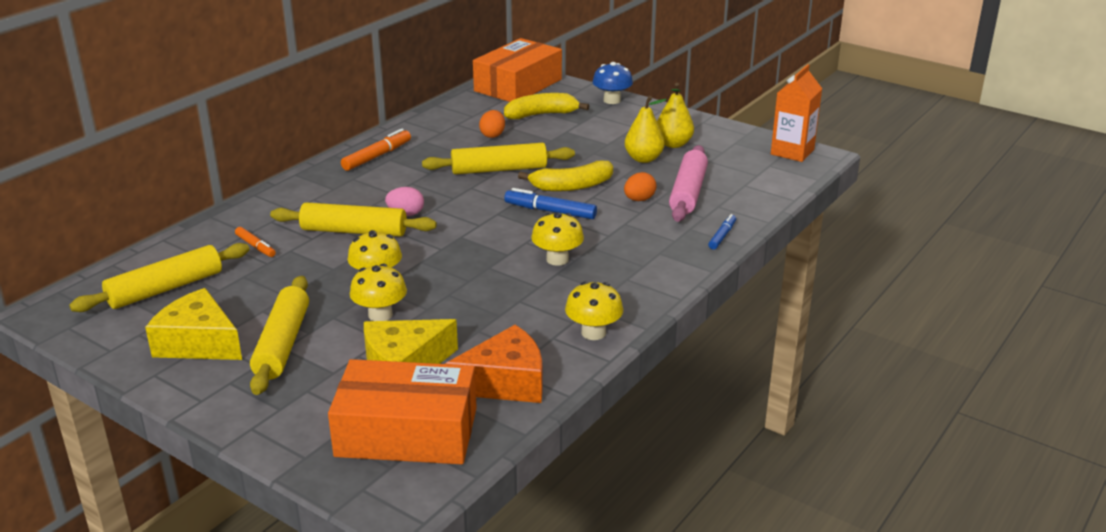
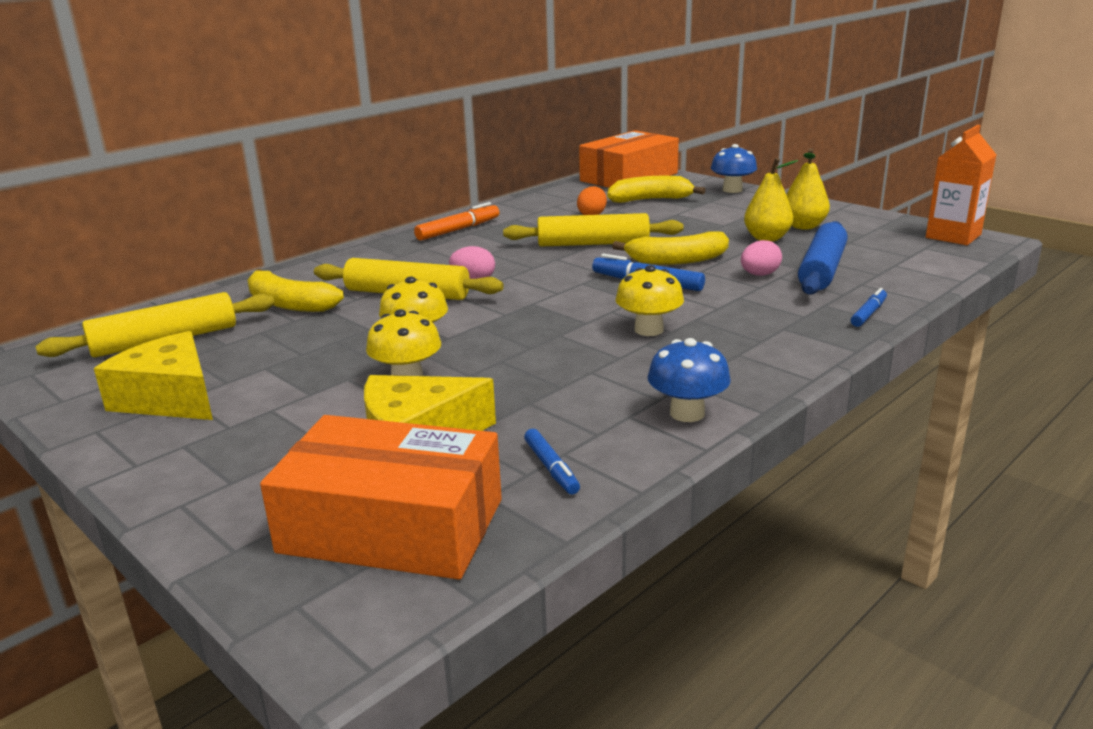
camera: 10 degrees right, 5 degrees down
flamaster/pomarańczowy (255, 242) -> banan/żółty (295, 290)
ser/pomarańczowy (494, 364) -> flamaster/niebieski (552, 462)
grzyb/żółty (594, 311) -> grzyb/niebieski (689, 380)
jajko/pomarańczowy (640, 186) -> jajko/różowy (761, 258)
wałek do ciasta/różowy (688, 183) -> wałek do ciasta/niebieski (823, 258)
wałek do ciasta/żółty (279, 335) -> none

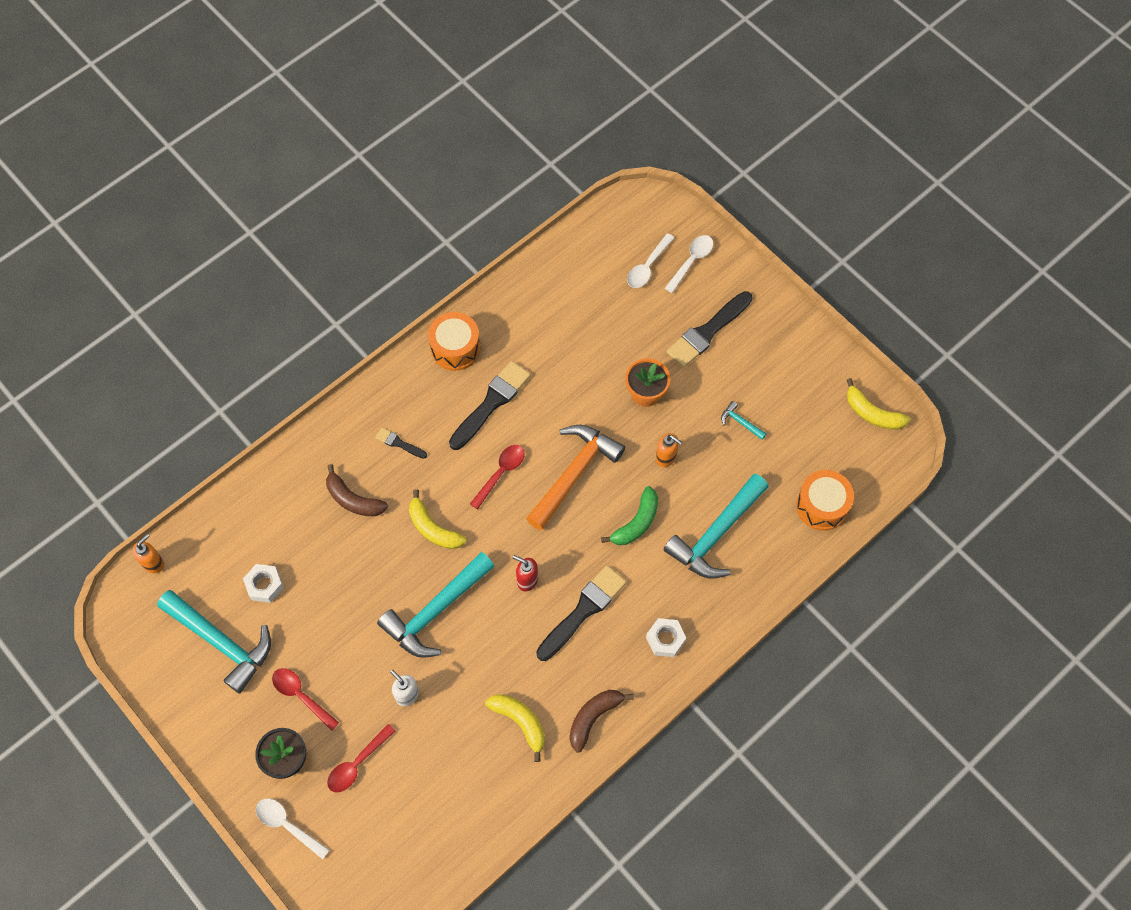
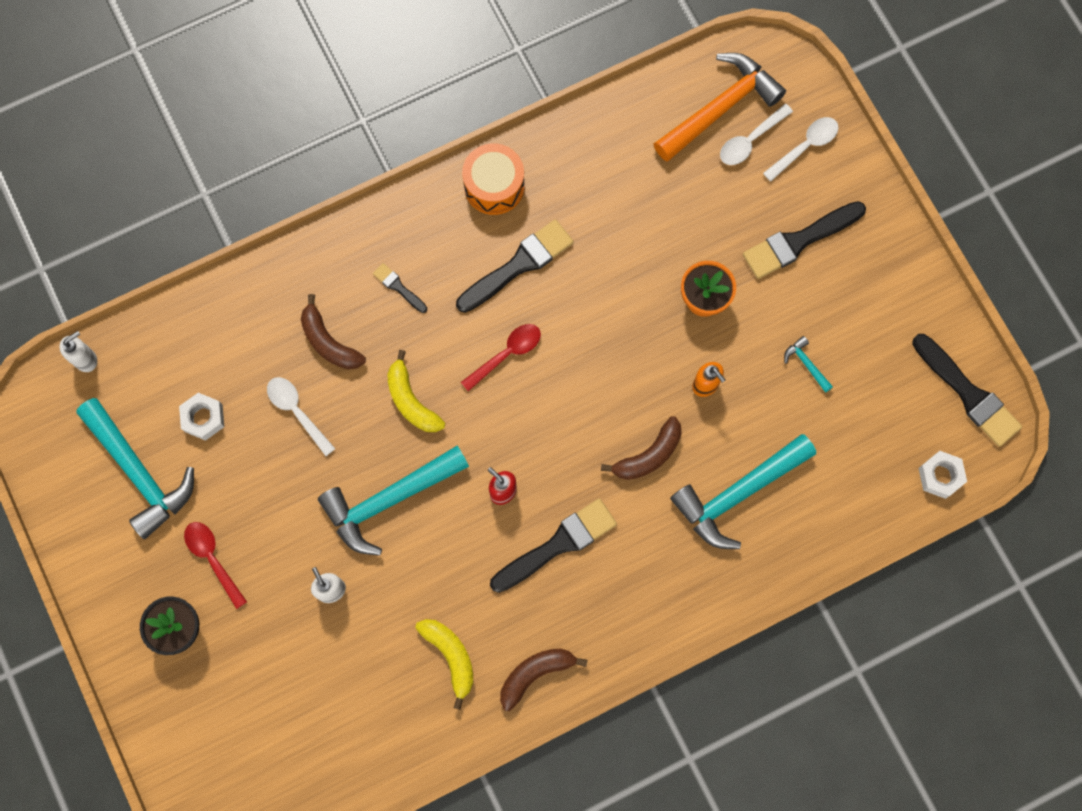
camera: 15 degrees right, 10 degrees up
dozownik mydła/pomarańczowy (148, 553) -> dozownik mydła/biały (78, 351)
łyżka/biały (293, 829) -> łyżka/biały (301, 416), move
banan/zielony (629, 515) -> banan/brązowy (641, 448)
młotek/pomarańczowy (575, 477) -> młotek/pomarańczowy (720, 107), move
banan/żółty (878, 404) -> pędzel/czarny (967, 390)
nakrętka/biały (666, 637) -> nakrętka/biały (942, 475), move
łyżka/czerwony (361, 758) -> none
bęben/pomarańczowy (825, 500) -> none

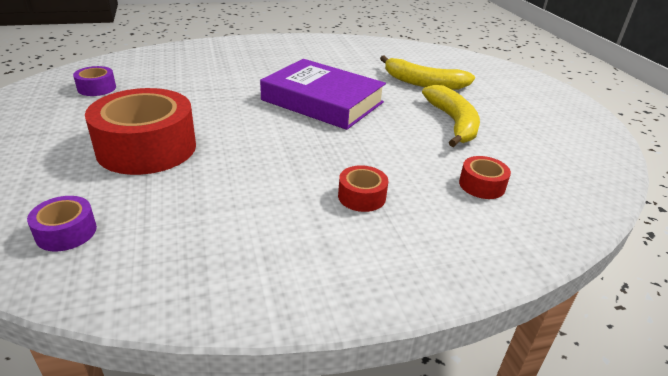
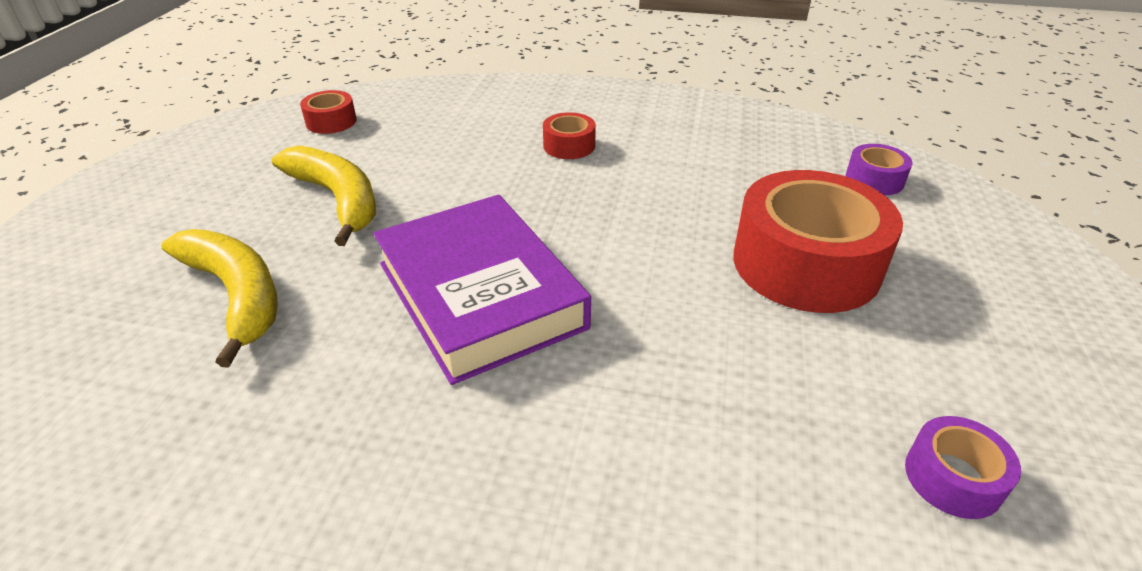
camera: 150 degrees left, 5 degrees up
banan/żółty (451, 116) -> banan/żółty (324, 195), 120 degrees clockwise
taśma klejąca/czerwony (485, 177) -> taśma klejąca/czerwony (328, 112), move

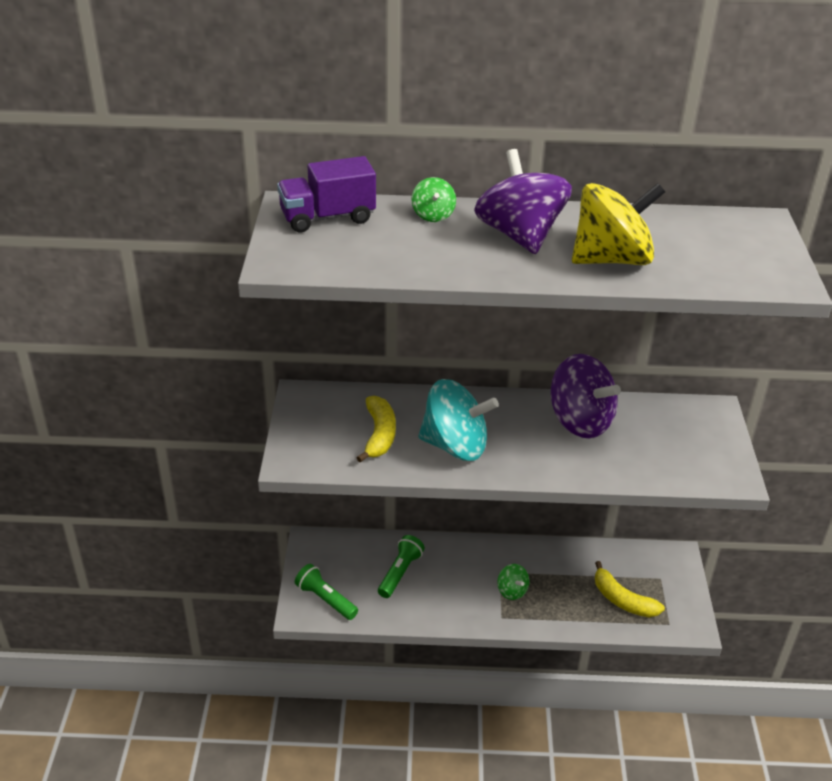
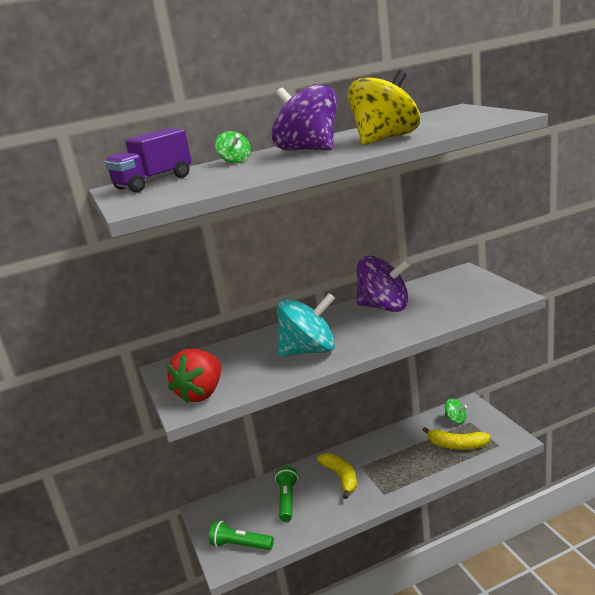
camera: 20 degrees left, 15 degrees down
none -> truskawka/czerwony (194, 376)
banan/żółty (376, 429) -> banan/żółty (337, 476), move
bączek/zielony (513, 582) -> bączek/zielony (456, 411), move

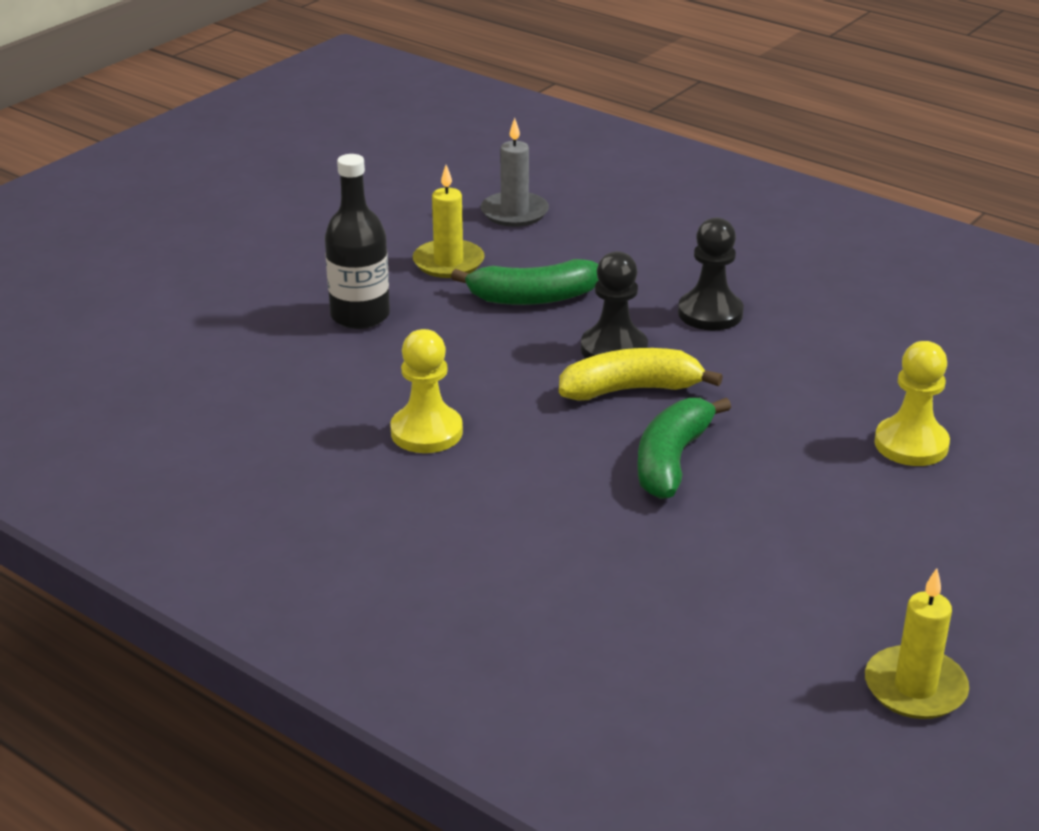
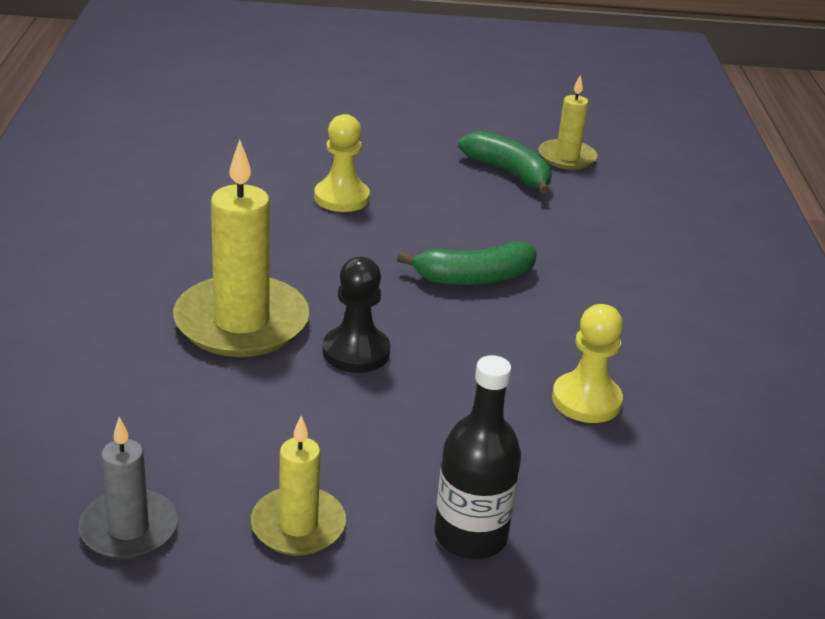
camera: 130 degrees left, 0 degrees up
pionek/czarny (711, 273) -> świeca/żółty (241, 248)
banan/zielony (525, 282) -> banan/zielony (505, 162), move
banan/żółty (641, 374) -> none

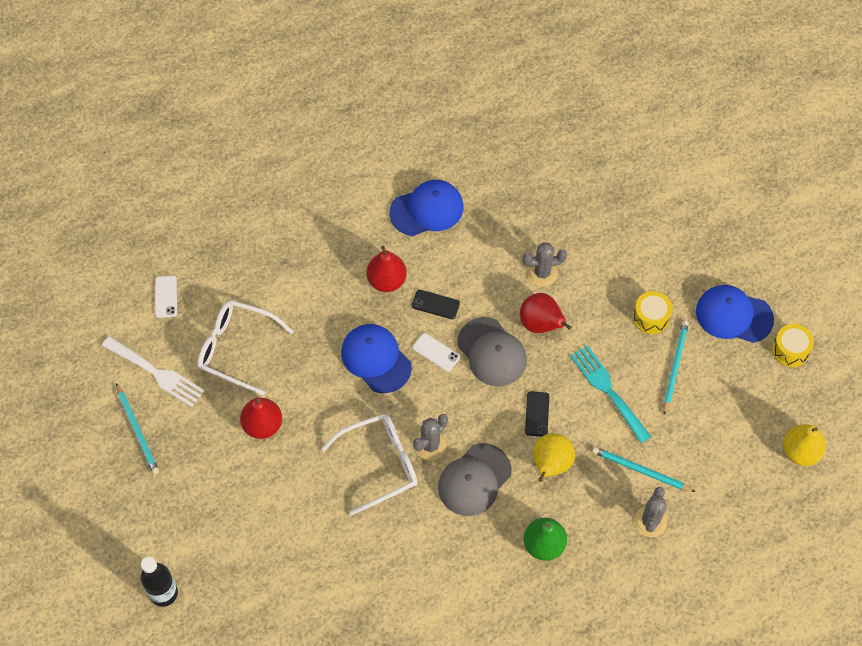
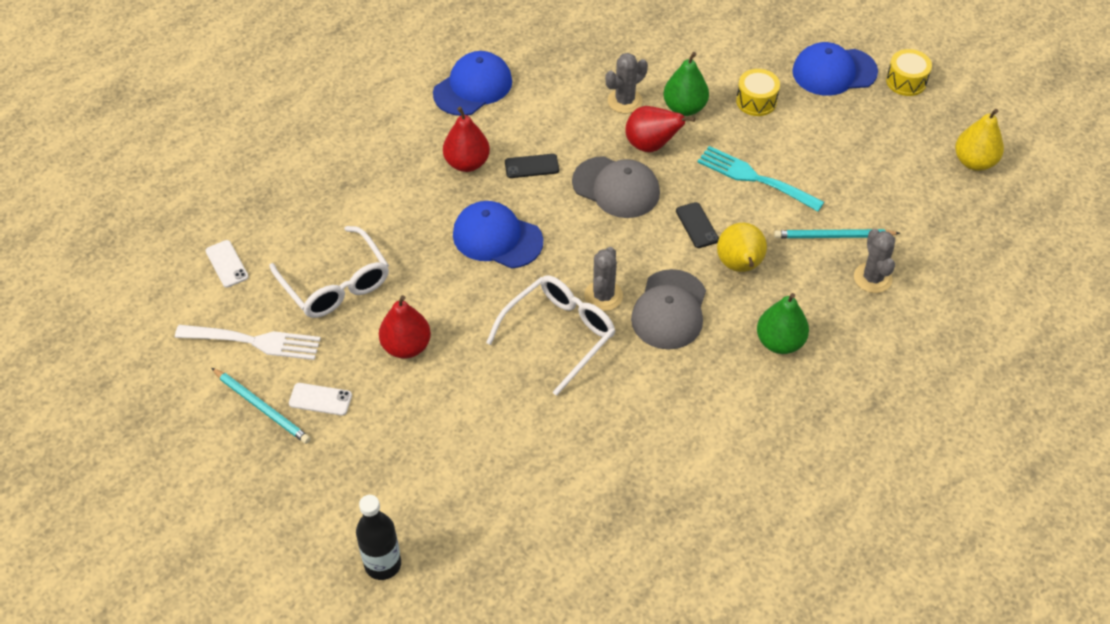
camera: 25 degrees left, 10 degrees down
okulary/biały (245, 348) -> okulary/biały (329, 272), 120 degrees counterclockwise
telefon/biały (436, 352) -> telefon/biały (320, 399), move
none -> gruszka/zielony (686, 84)
ołówek/turkusowy (676, 367) -> none

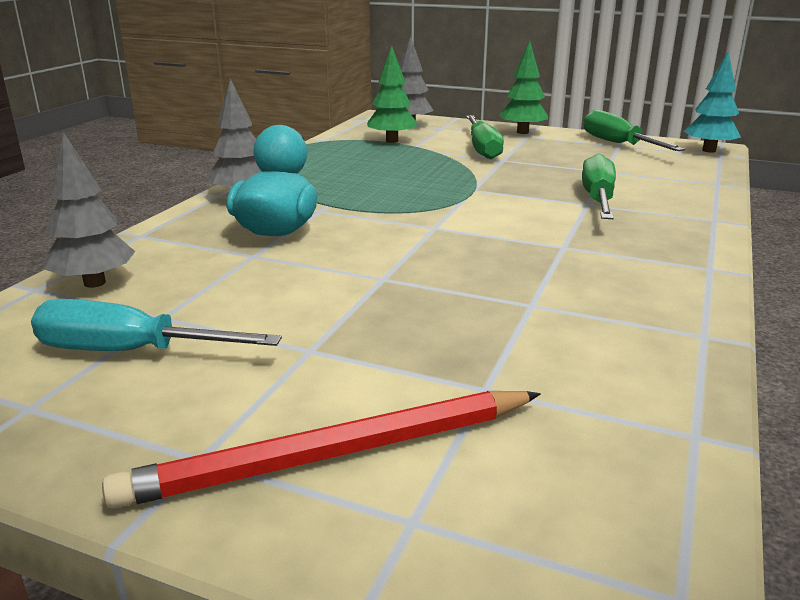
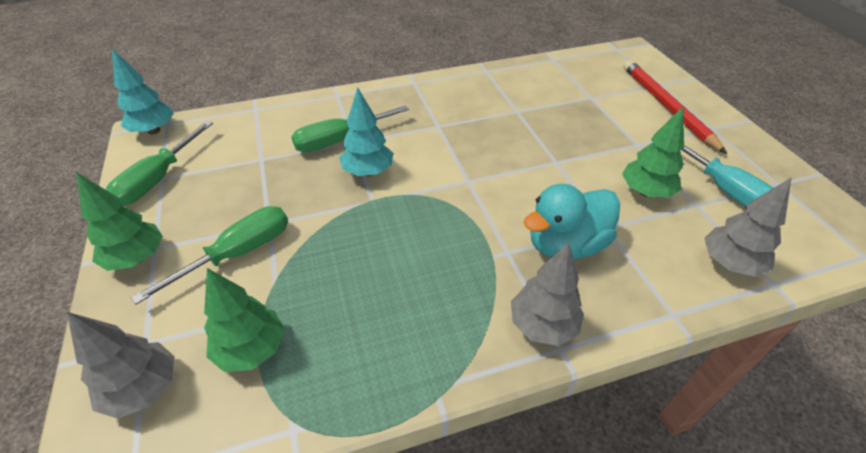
camera: 130 degrees left, 20 degrees up
none -> drzewko/turkusowy (366, 131)
none -> drzewko/zielony (653, 152)
ołówek/czerwony (321, 450) -> ołówek/czerwony (675, 107), 135 degrees counterclockwise

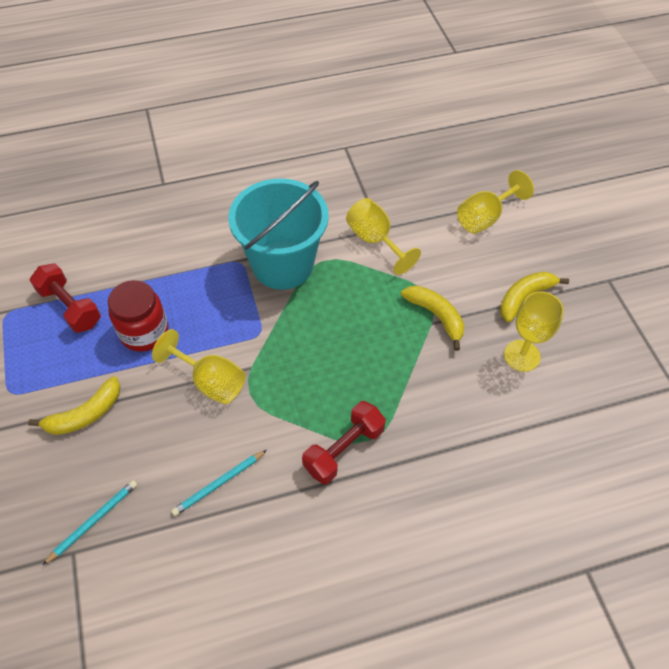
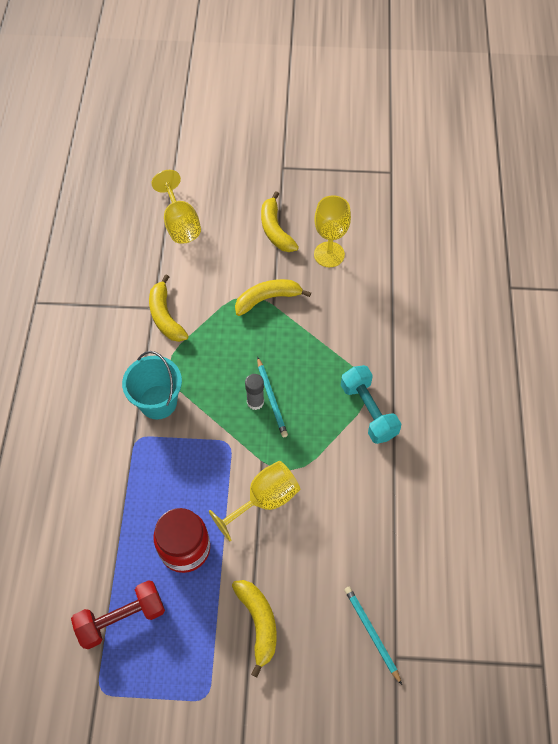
camera: 70 degrees left, 5 degrees up
wiadro/turkusowy (278, 234) -> wiadro/turkusowy (152, 385), x0.61
kielich/żółty (383, 236) -> banan/żółty (168, 308)
none -> klej w sztyfcie/szary (254, 392)
ołówek/turkusowy (219, 483) -> ołówek/turkusowy (272, 397), move
hantel/czerwony (344, 442) -> hantel/turkusowy (371, 404)

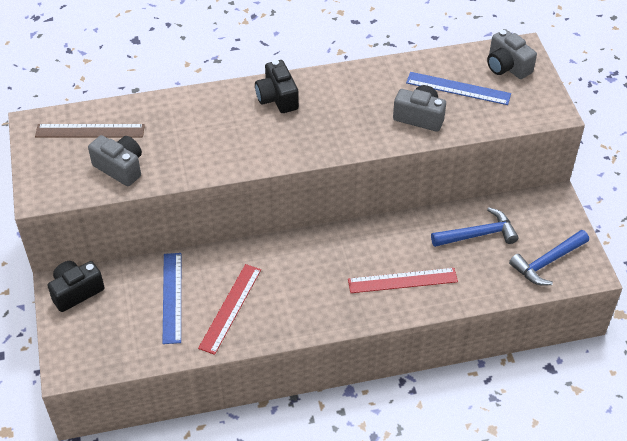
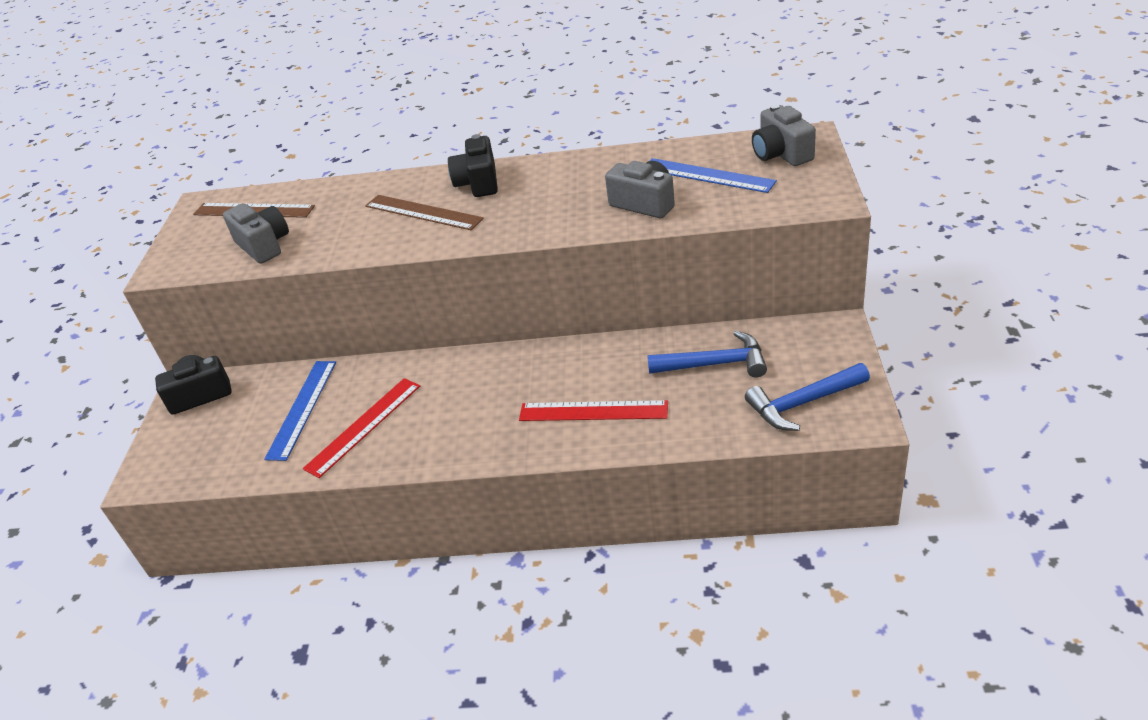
camera: 20 degrees right, 10 degrees down
none -> linijka/brązowy (424, 212)

